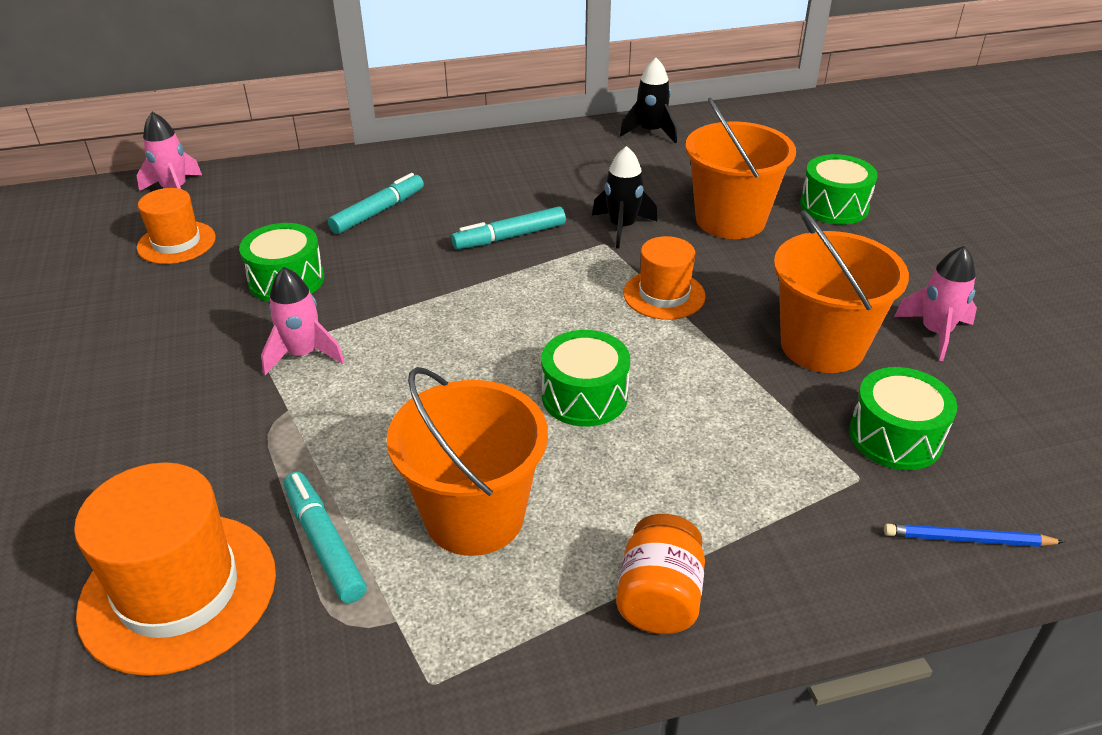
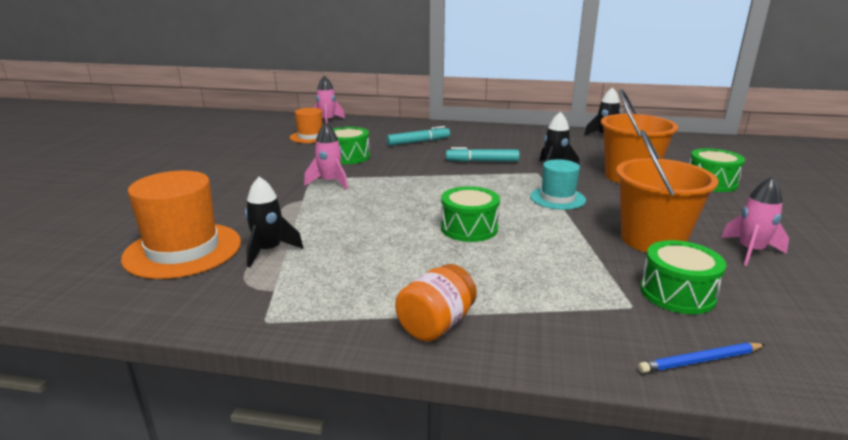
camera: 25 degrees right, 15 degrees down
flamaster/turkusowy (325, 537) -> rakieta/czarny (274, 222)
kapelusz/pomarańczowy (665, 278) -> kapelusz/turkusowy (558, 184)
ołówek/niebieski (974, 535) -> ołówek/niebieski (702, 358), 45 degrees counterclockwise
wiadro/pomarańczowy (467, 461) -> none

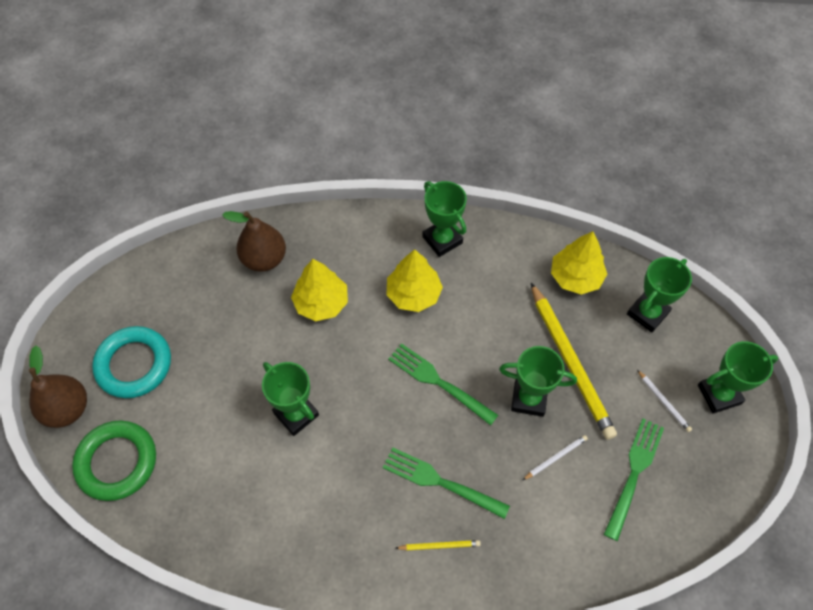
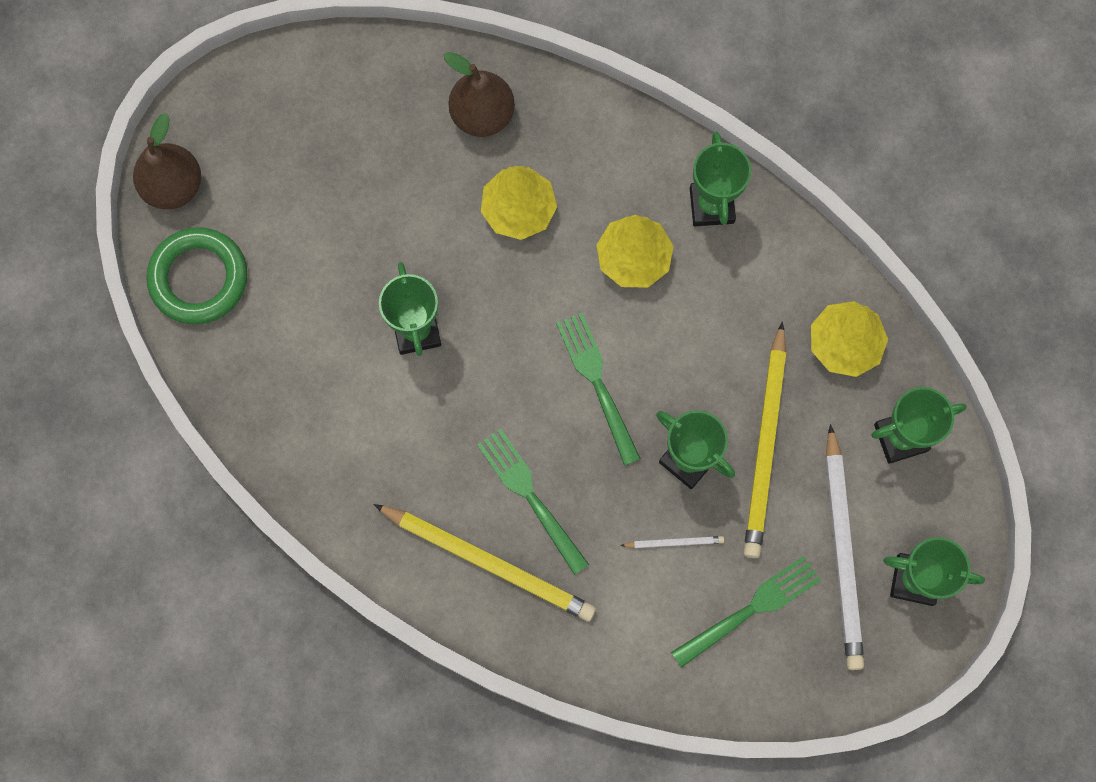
camera: 30 degrees right, 15 degrees up
ołówek/żółty (438, 545) -> ołówek/żółty (484, 563), x2.37
ołówek/biały (664, 401) -> ołówek/biały (845, 547), x2.37
pierścień/turkusowy (131, 362) -> none

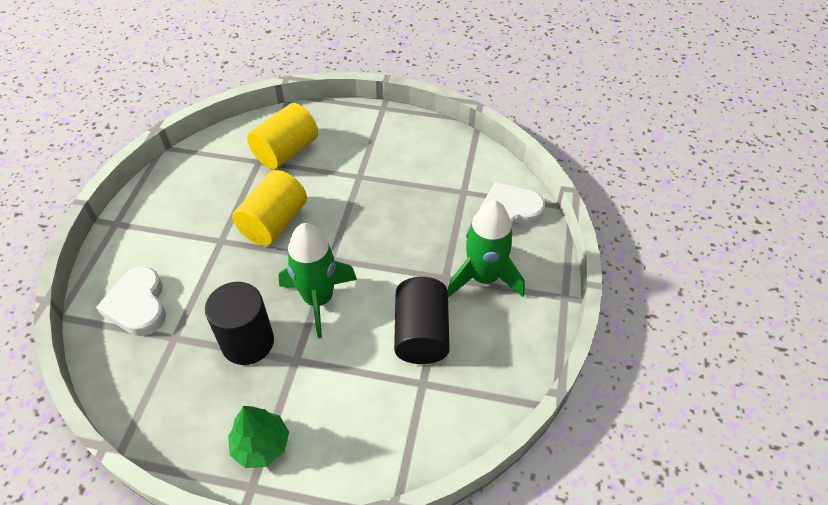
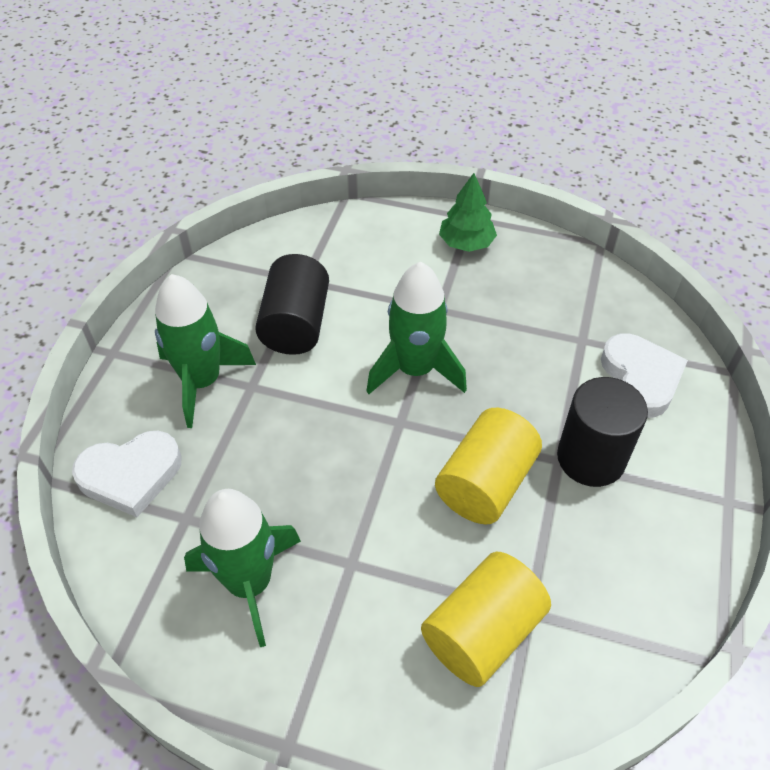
camera: 175 degrees left, 0 degrees up
none -> rakieta/zielony (242, 568)
walec/czarny (239, 323) -> walec/czarny (602, 432), move

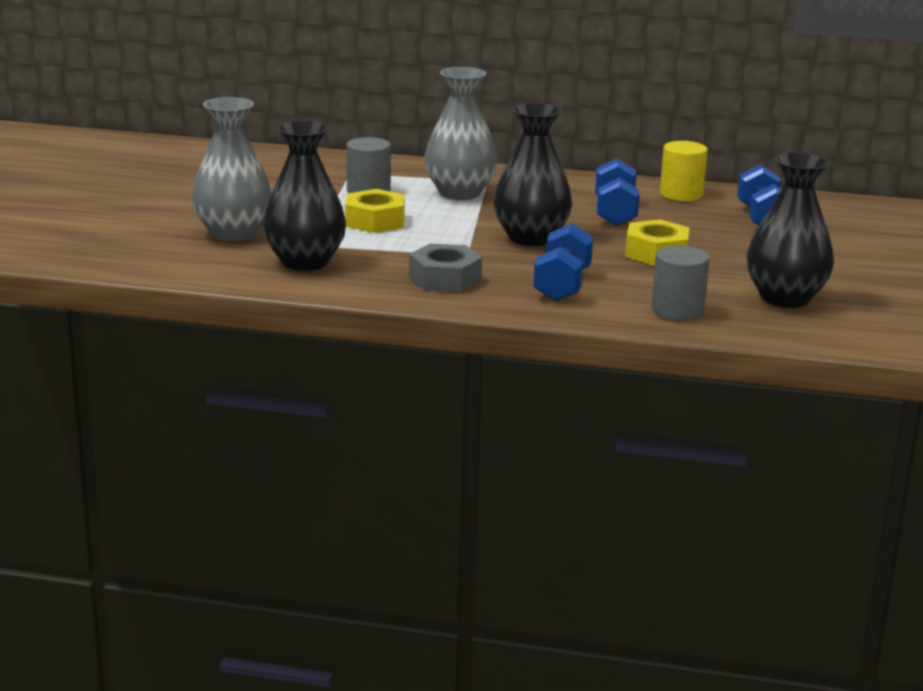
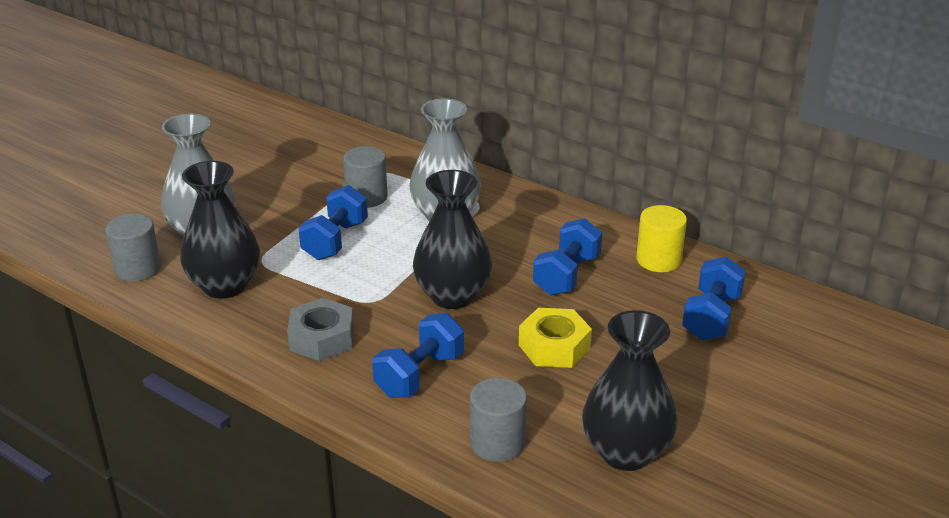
camera: 25 degrees right, 10 degrees up
none -> walec/szary (133, 248)
nakrętka/żółty (375, 211) -> hantel/niebieski (333, 222)

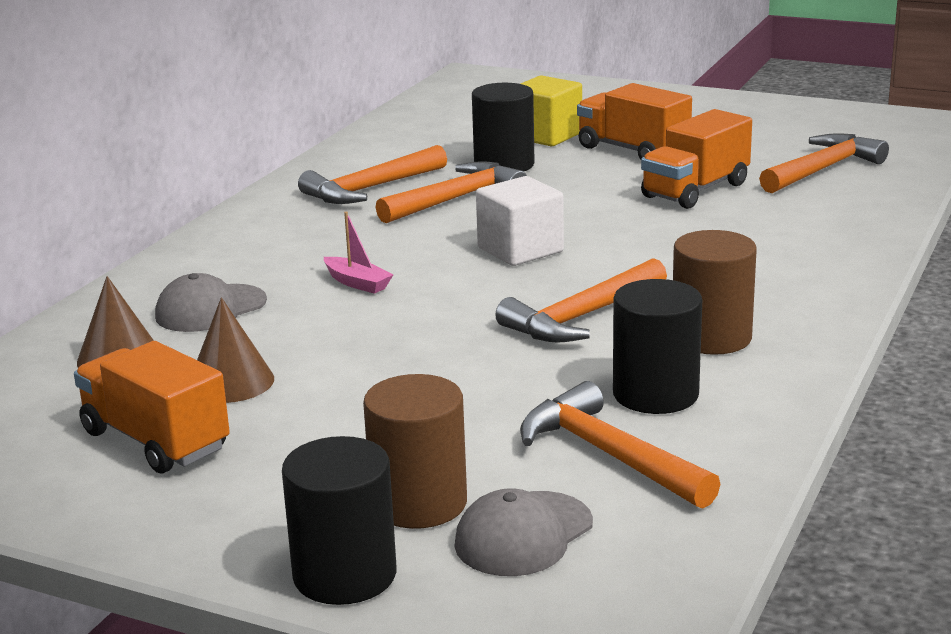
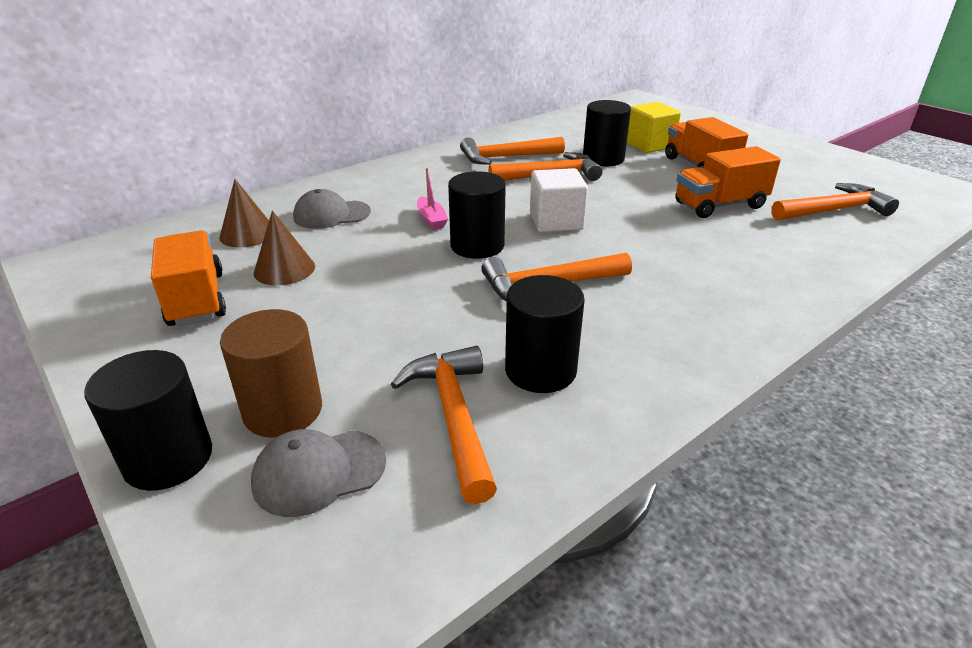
camera: 25 degrees right, 10 degrees up
none -> walec/czarny (477, 215)
walec/brązowy (715, 292) -> none

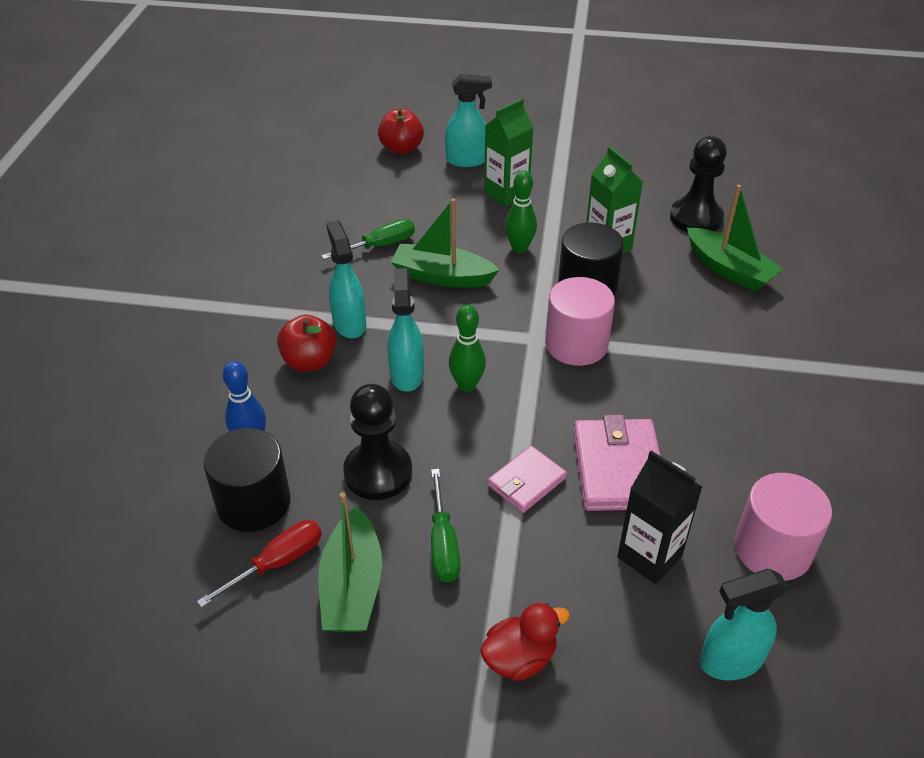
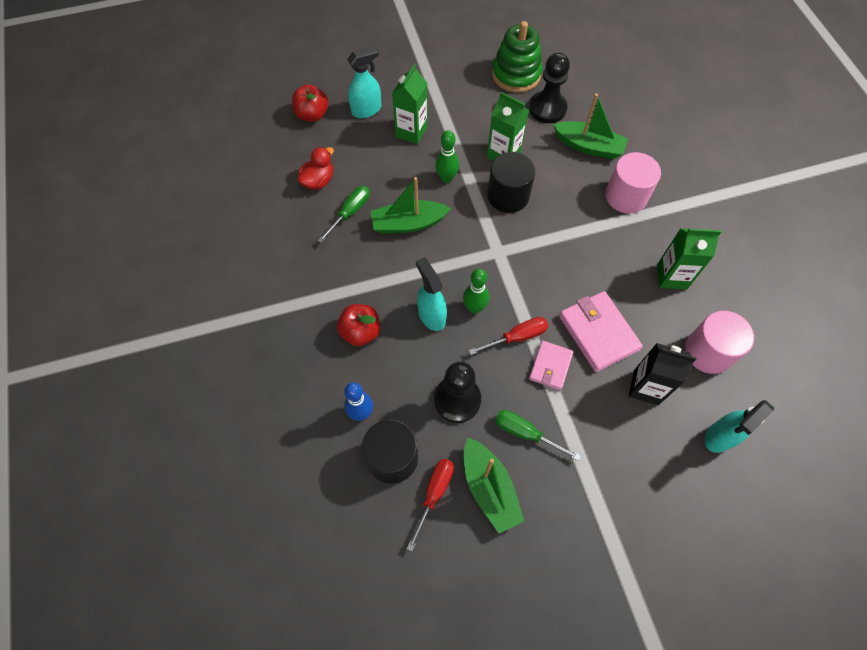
camera: 25 degrees left, 20 degrees up
kaczka/czerwony (525, 642) -> kaczka/czerwony (316, 168), move
none -> śrubokręt/czerwony (508, 336)
none -> zabawka nakładanka/zielony (517, 56)
śrubokręt/zielony (445, 526) -> śrubokręt/zielony (538, 435), 150 degrees clockwise
walec/różowy (580, 321) -> walec/różowy (633, 182), move
none -> karton mleka/zielony (689, 259)
spryskiwacz/turkusowy (346, 279) -> none

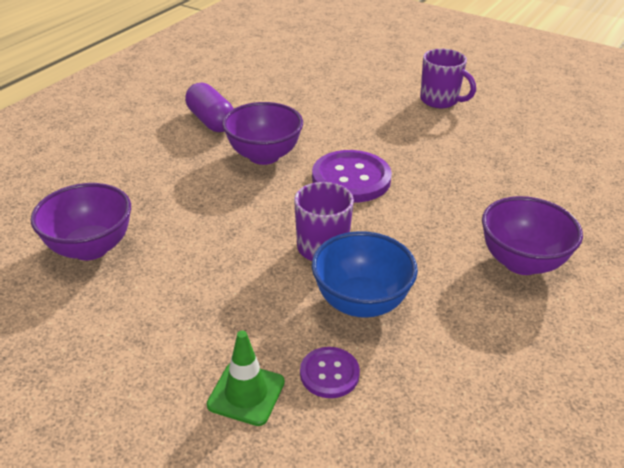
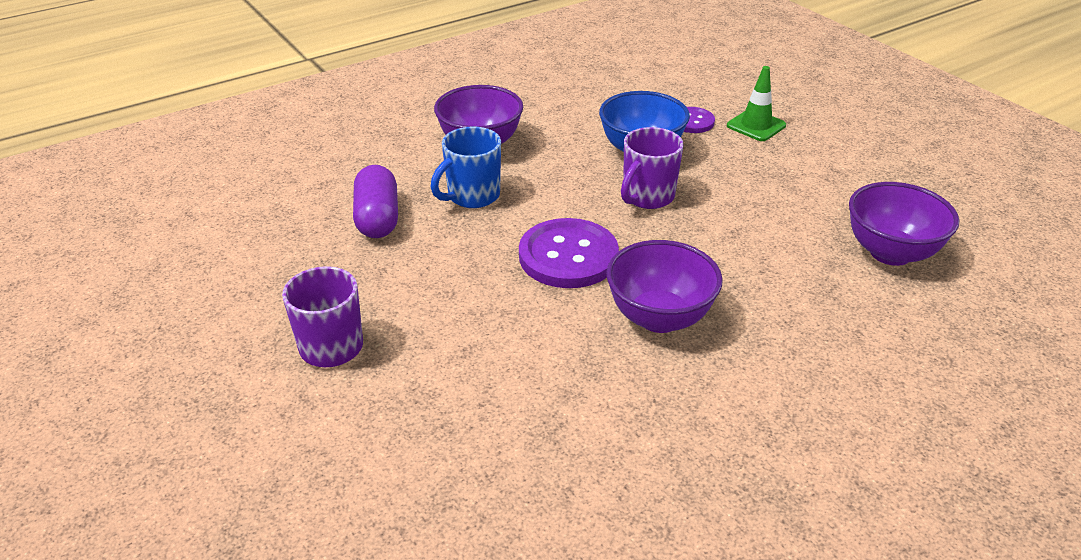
camera: 155 degrees left, 0 degrees up
kapsułka/fioletowy (209, 107) -> kapsułka/fioletowy (375, 201), move
none -> kubek/niebieski (466, 167)

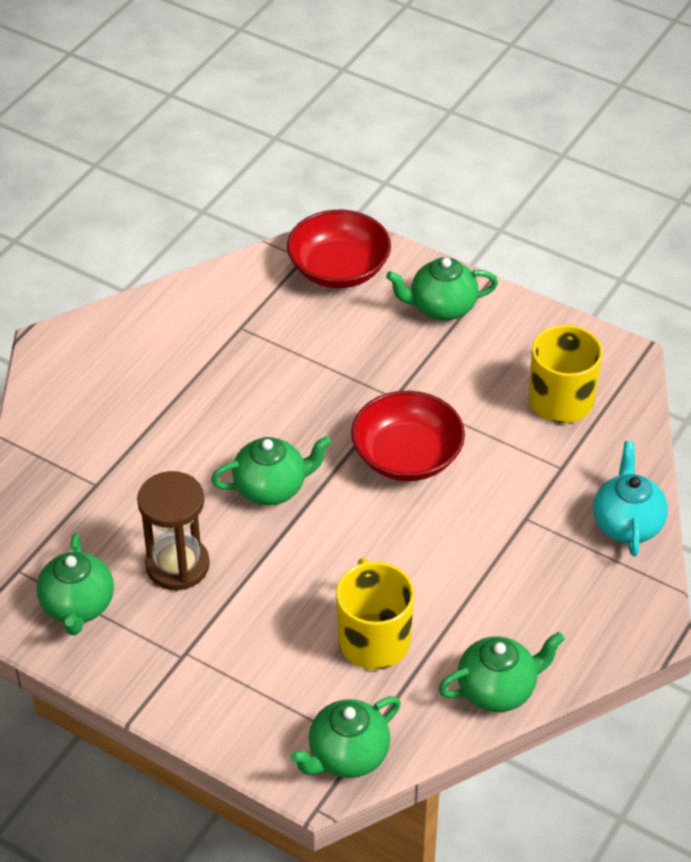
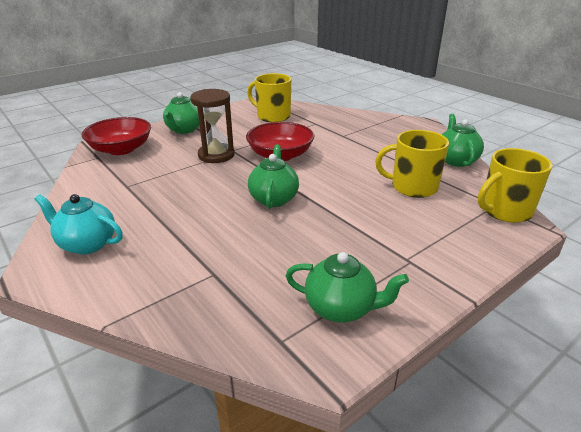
camera: 70 degrees left, 15 degrees down
imbryk/turkusowy (630, 498) -> imbryk/turkusowy (79, 224), move
klepsydra/brązowy (173, 530) -> klepsydra/brązowy (212, 126), move
imbryk/zielony (345, 737) -> kubek/żółty (515, 185)

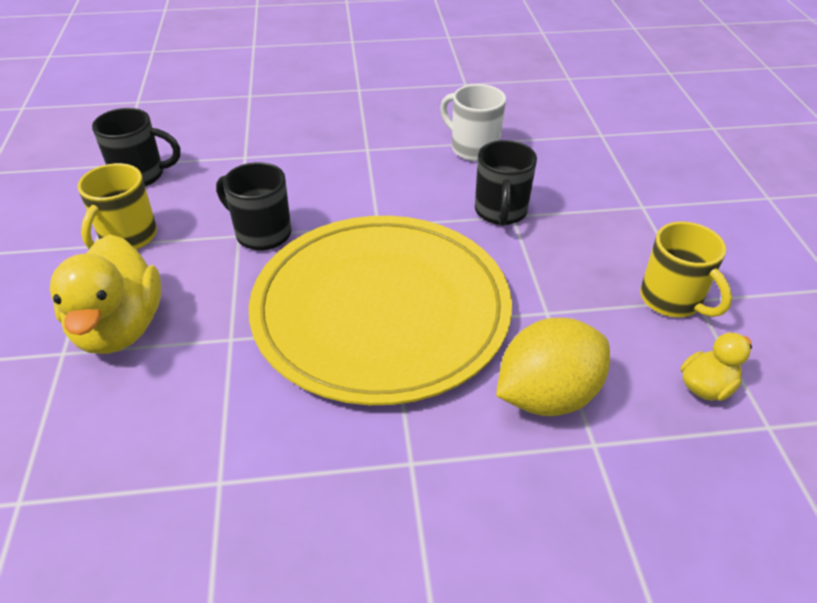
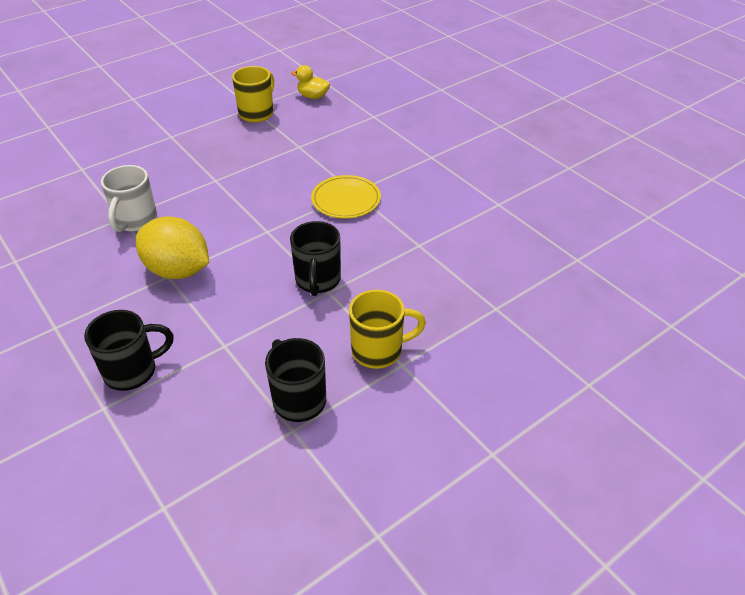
camera: 120 degrees left, 0 degrees up
kubek/czarny (506, 183) -> kubek/czarny (129, 350), move
cytryna/żółty (553, 367) -> cytryna/żółty (172, 247), move
talerz/żółty (380, 310) -> talerz/żółty (346, 197), x0.41
kaczka/żółty (105, 294) -> none

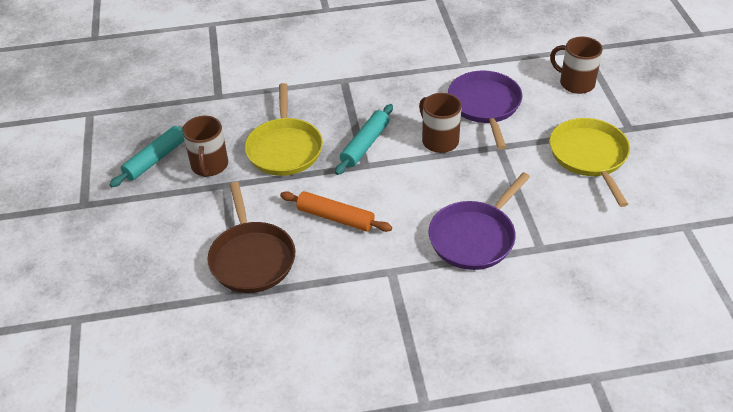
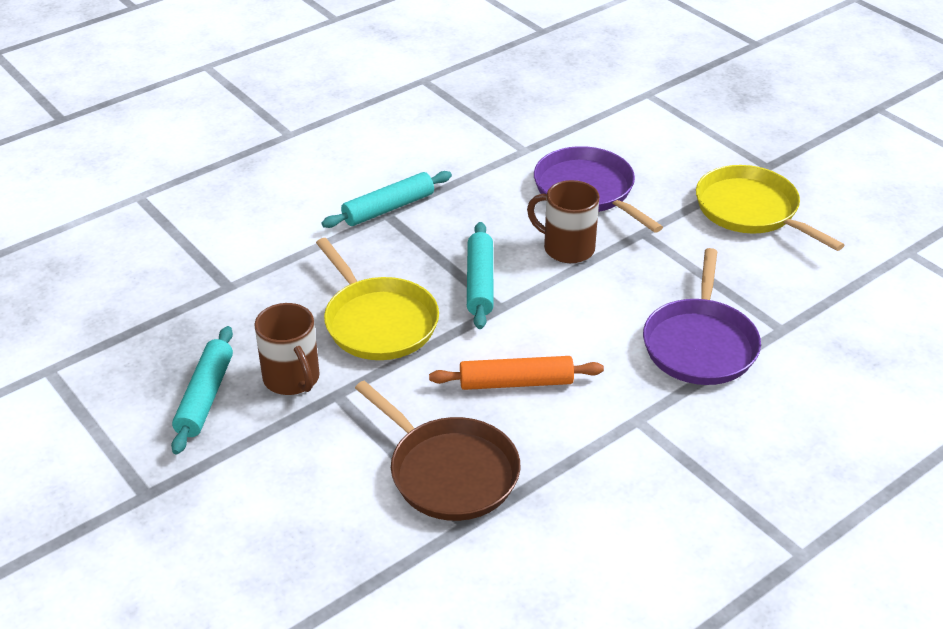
camera: 30 degrees left, 5 degrees down
none -> wałek do ciasta/turkusowy (387, 199)
kubek/brązowy (576, 65) -> none

